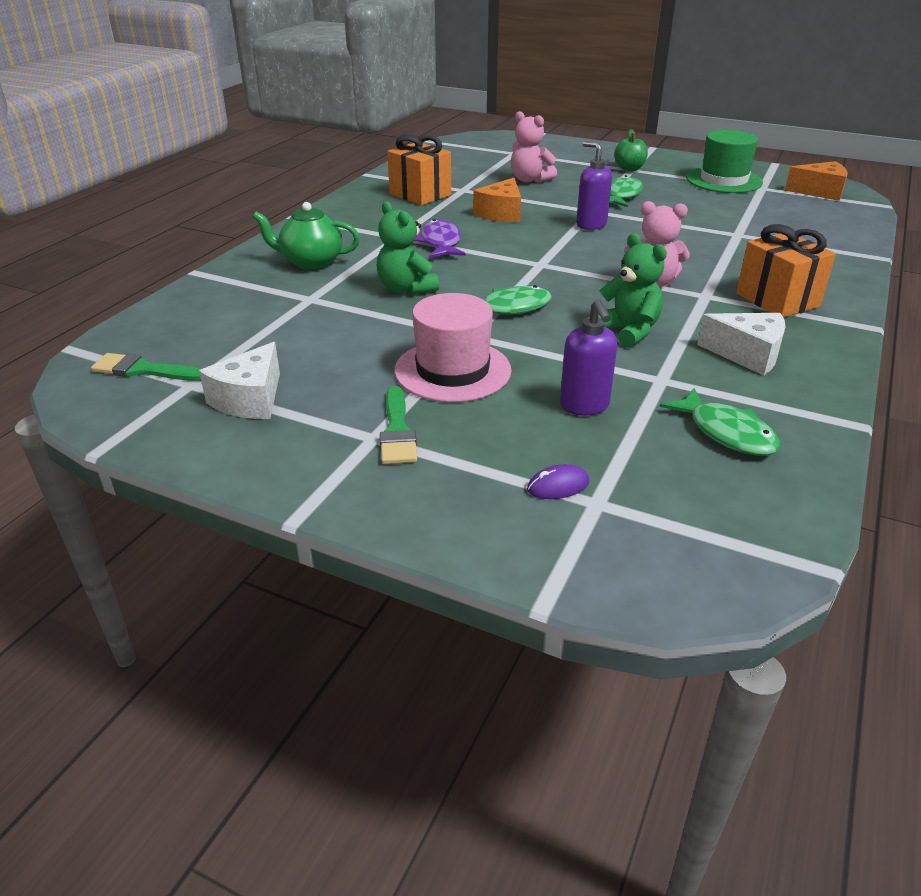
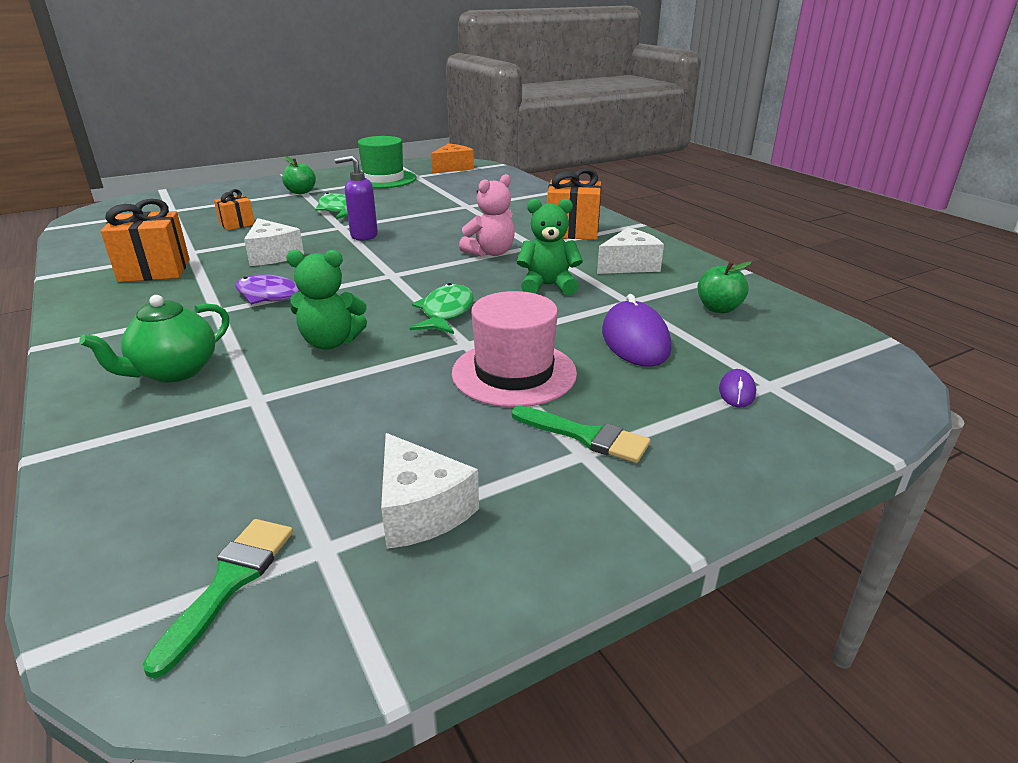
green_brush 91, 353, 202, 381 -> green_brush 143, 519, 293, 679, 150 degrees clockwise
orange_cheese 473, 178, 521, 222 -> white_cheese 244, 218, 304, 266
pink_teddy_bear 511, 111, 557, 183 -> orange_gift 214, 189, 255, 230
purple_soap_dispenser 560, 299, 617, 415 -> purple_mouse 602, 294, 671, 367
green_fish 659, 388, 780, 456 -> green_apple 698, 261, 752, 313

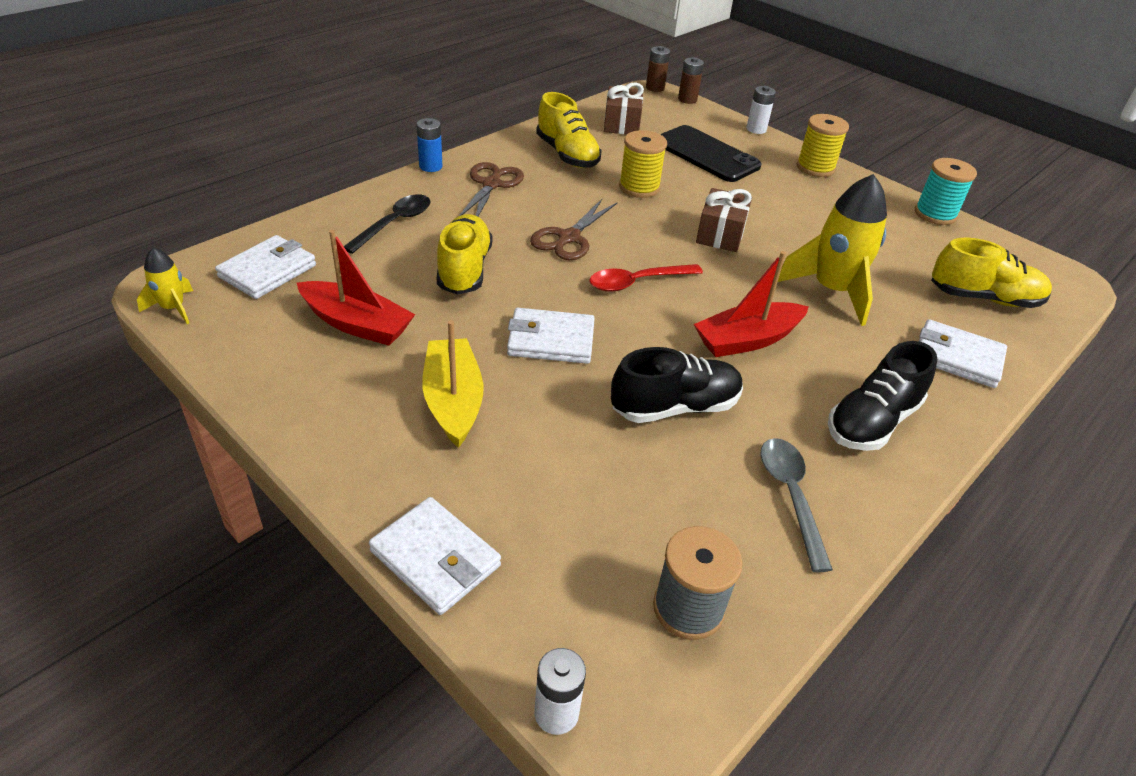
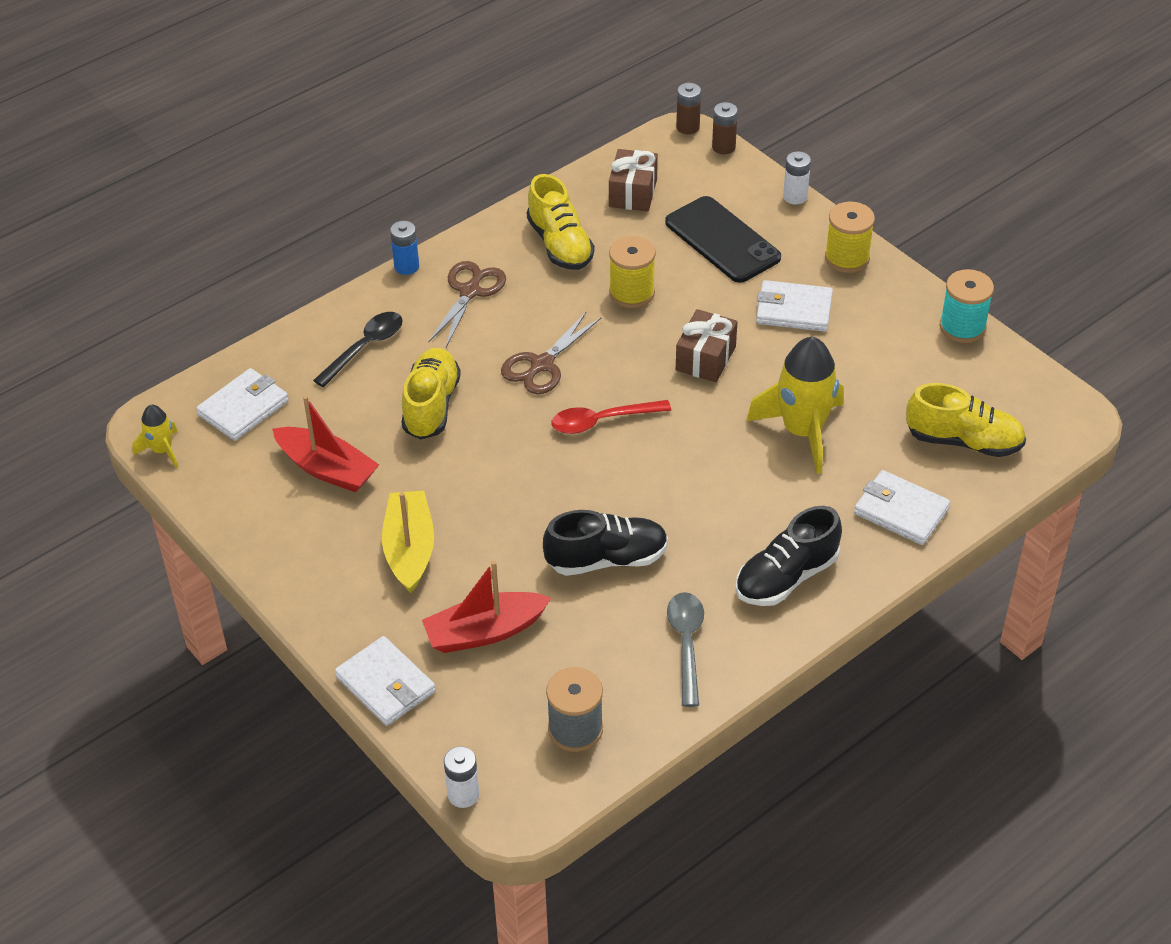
white_wallet 507, 308, 595, 364 -> white_wallet 756, 280, 833, 332, shifted
red_boat 694, 251, 809, 357 -> red_boat 422, 561, 551, 653, shifted

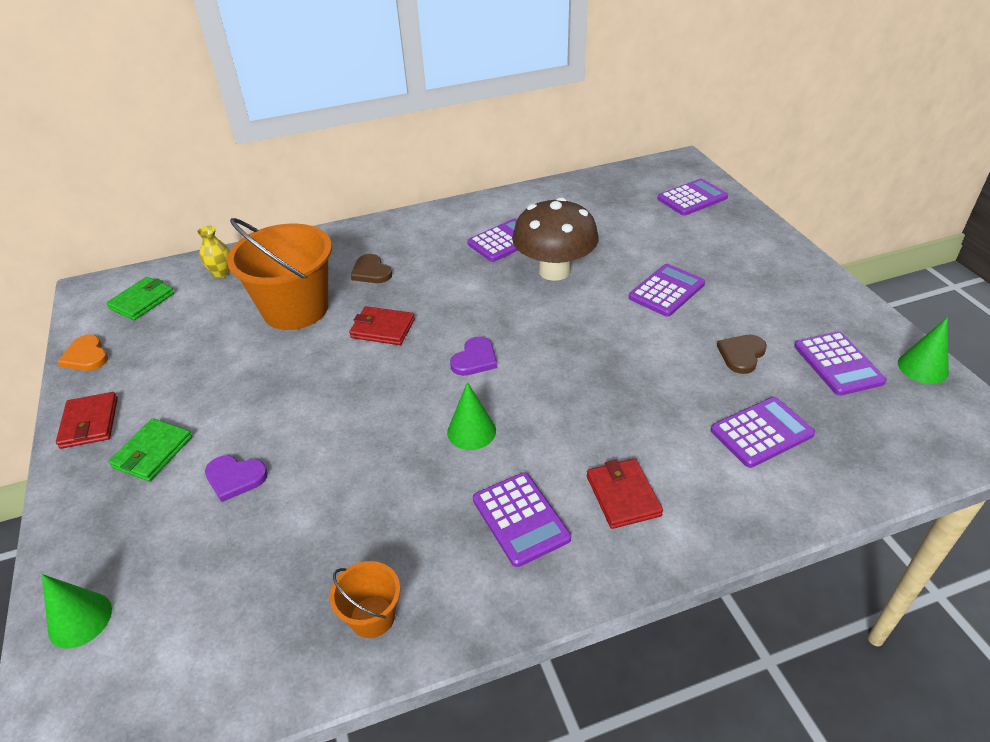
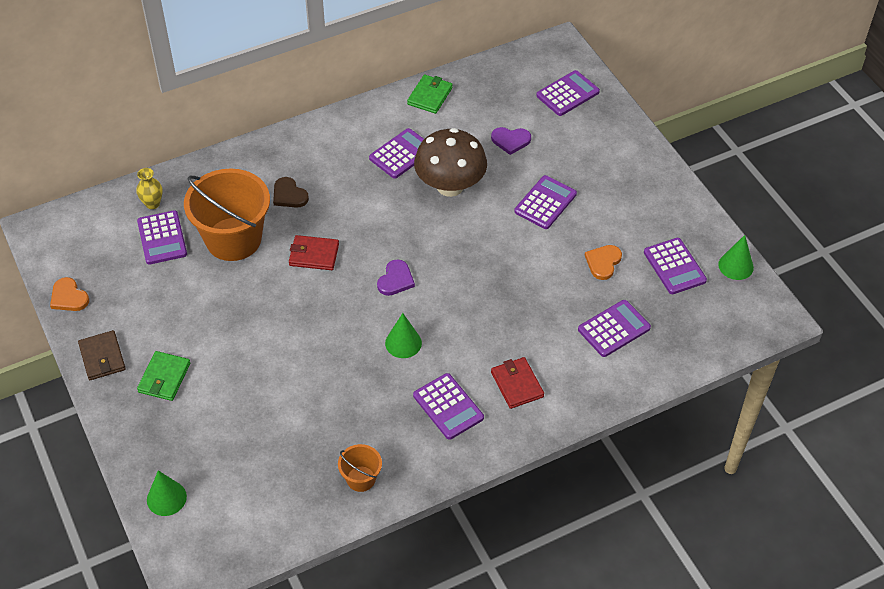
red_wallet 56, 392, 118, 449 -> brown_wallet 78, 330, 126, 380
green_wallet 106, 277, 174, 320 -> green_wallet 407, 74, 453, 114, shifted
purple_heart 205, 455, 268, 502 -> purple_heart 491, 127, 531, 155, shifted
brown_heart 717, 335, 767, 374 -> orange_heart 585, 245, 622, 280
none -> purple_calculator 137, 210, 187, 265

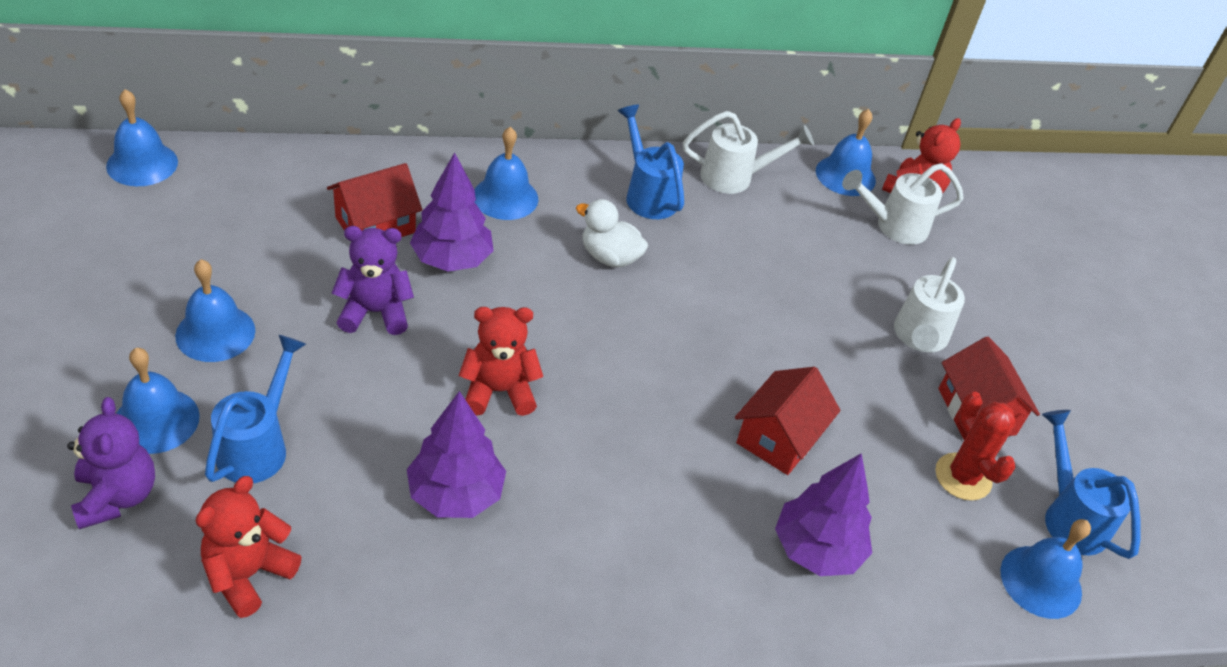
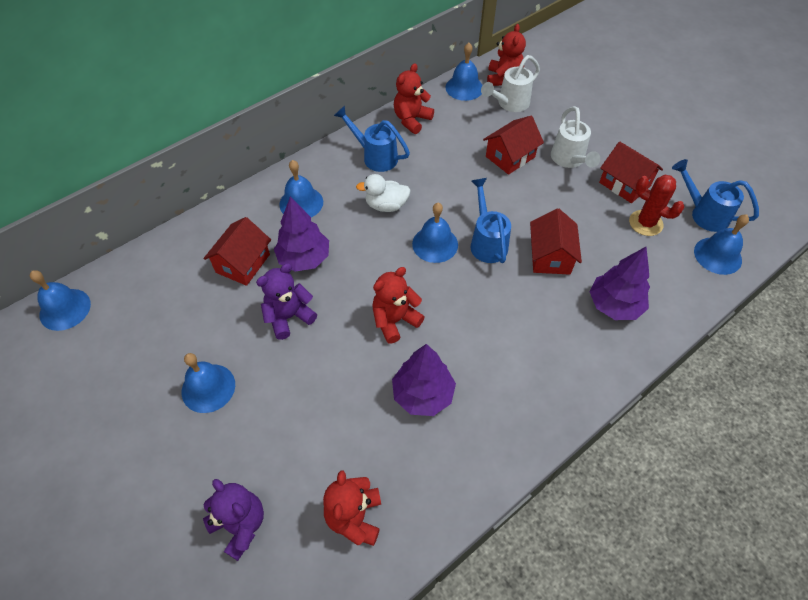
blue_bell 116, 348, 200, 454 -> blue_bell 412, 203, 458, 263, shifted
blue_watering_can 205, 335, 306, 483 -> blue_watering_can 471, 178, 511, 263, shifted
white_watering_can 683, 111, 814, 194 -> red_teddy_bear 394, 63, 434, 134
none -> red_house 483, 116, 544, 175

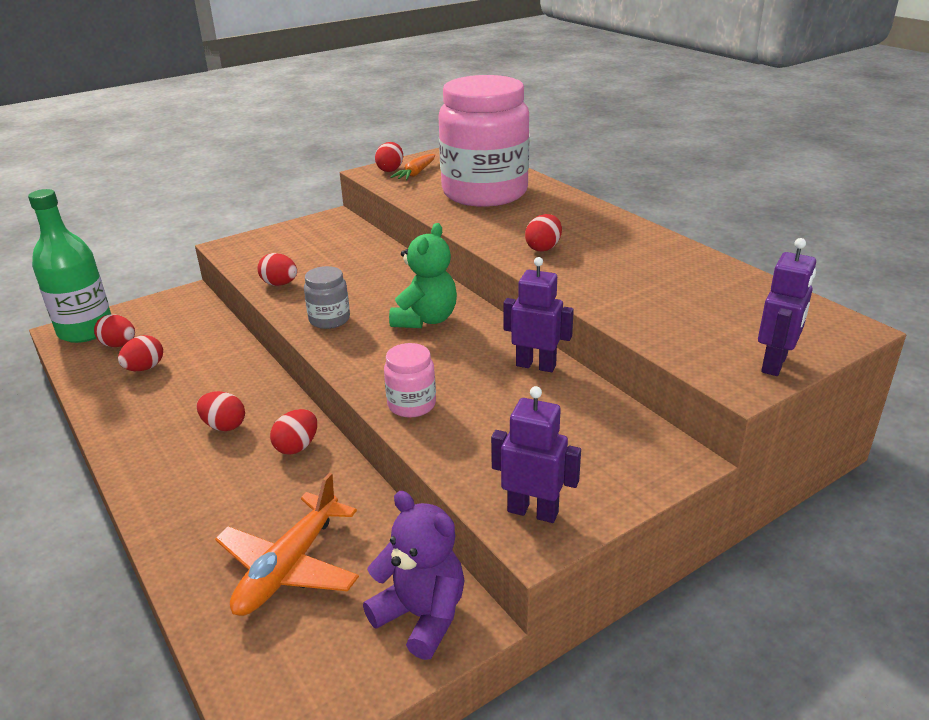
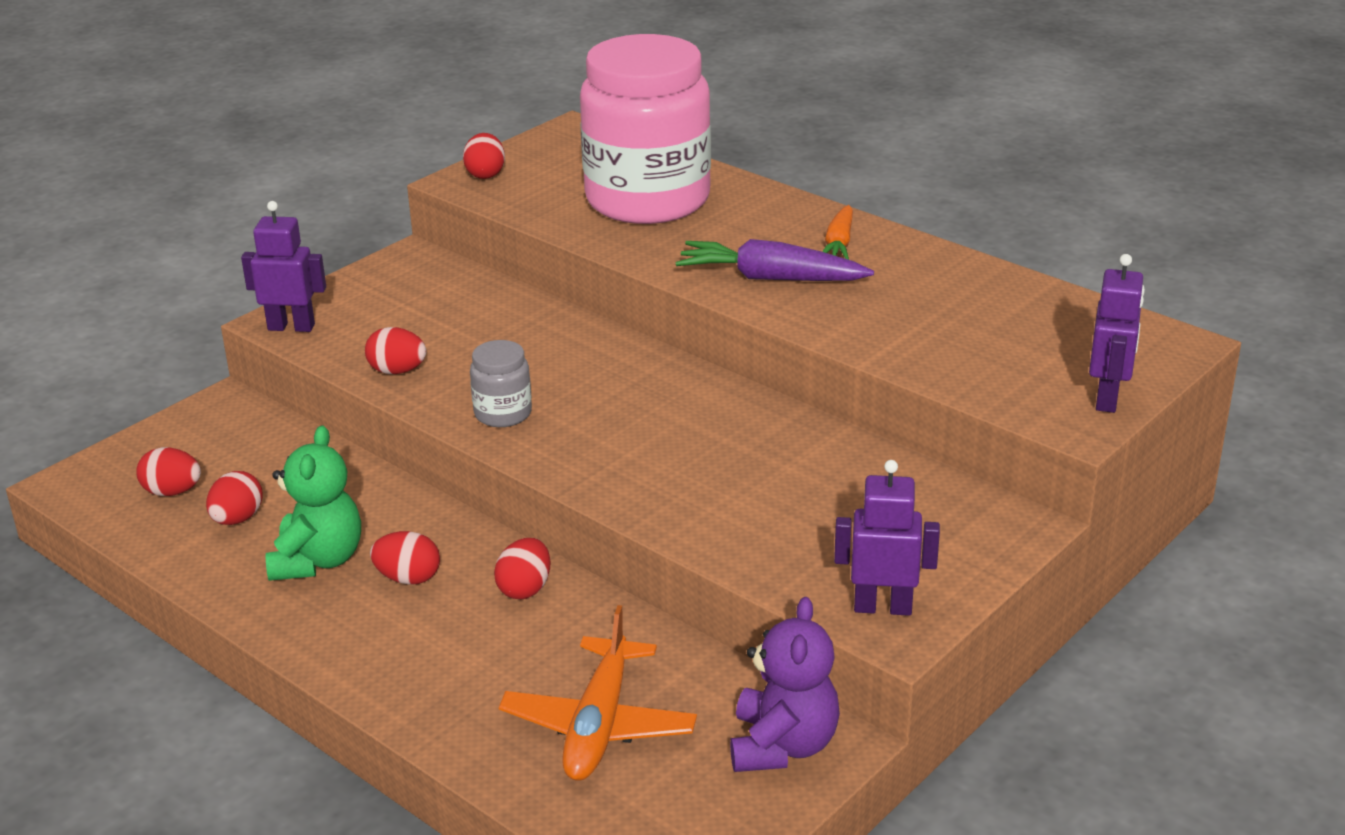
green_bottle 28, 189, 111, 343 -> none
purple_teddy_bear 363, 491, 465, 660 -> purple_teddy_bear 730, 597, 840, 772, 75 degrees clockwise
pink_jar 384, 343, 436, 418 -> none
green_teddy_bear 389, 223, 457, 328 -> green_teddy_bear 266, 425, 361, 581, shifted
orange_carrot 390, 154, 435, 180 -> orange_carrot 822, 205, 853, 260, shifted
purple_robot 504, 257, 574, 372 -> purple_robot 241, 201, 326, 332, shifted
red_egg 525, 214, 562, 251 -> purple_carrot 675, 239, 874, 281

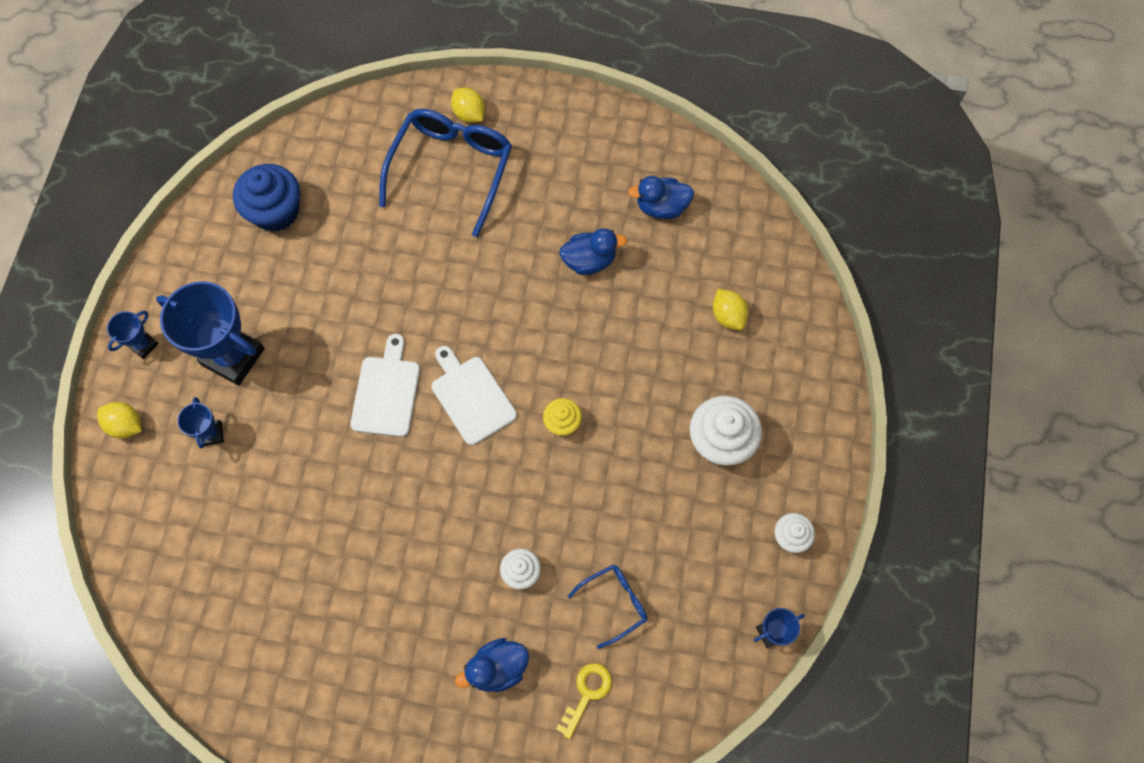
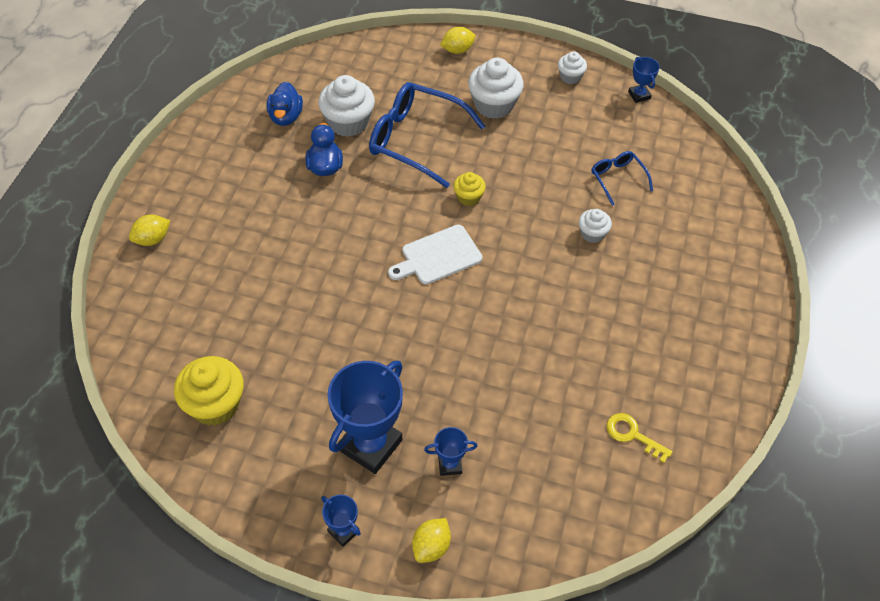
blue_cupcake 233, 164, 300, 232 -> yellow_cupcake 174, 356, 244, 426
white_cutting_board 350, 334, 420, 437 -> none
blue_glasses 379, 109, 512, 237 -> blue_glasses 369, 82, 485, 188, shifted
blue_duck 455, 638, 529, 692 -> none
yellow_key 556, 663, 612, 739 -> yellow_key 607, 413, 672, 463, shifted
yellow_lemon 712, 289, 748, 330 -> yellow_lemon 440, 27, 475, 54, shifted
none -> white_cupcake 318, 75, 375, 137

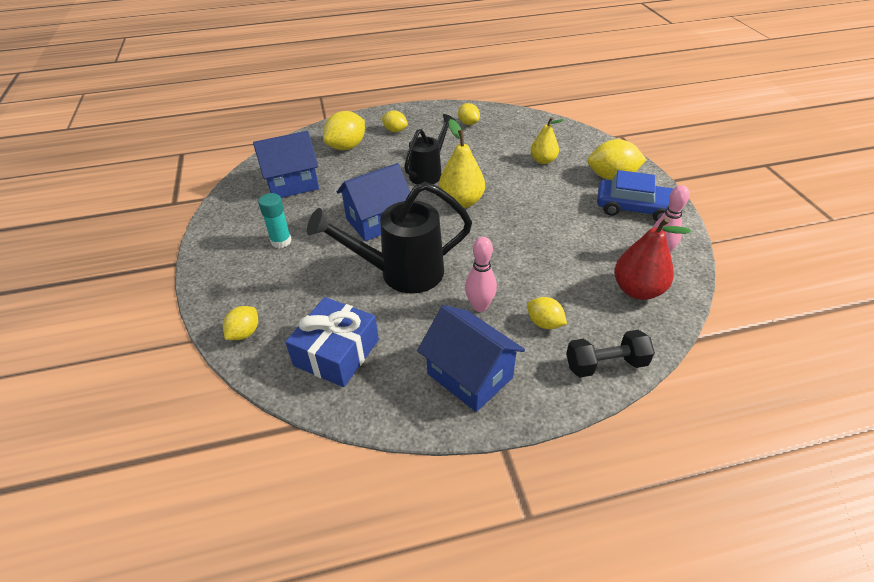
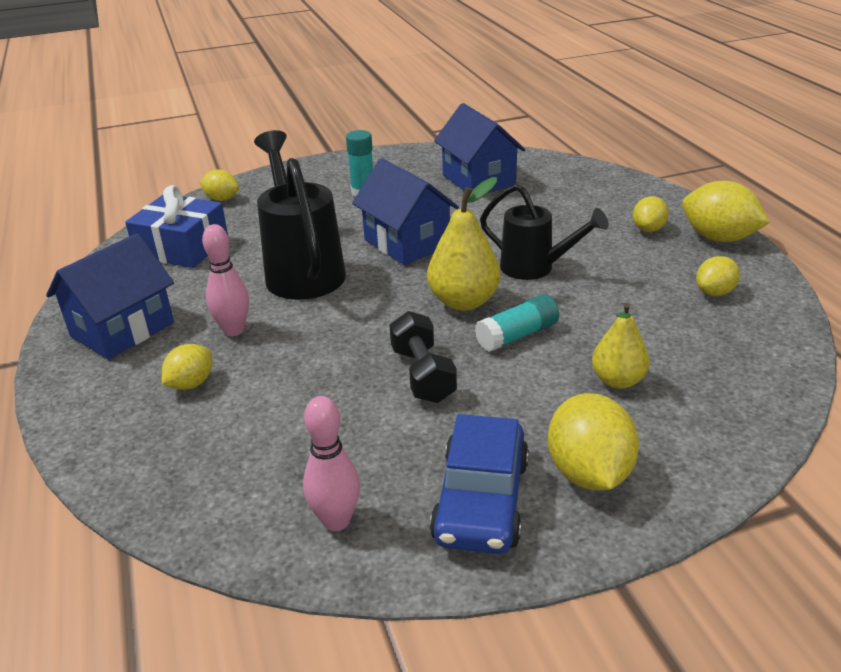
yellow_lemon 323, 111, 365, 150 -> yellow_lemon 682, 181, 770, 242, shifted
black_dumbbell 566, 330, 655, 378 -> black_dumbbell 389, 311, 457, 403, shifted
red_pear 614, 217, 691, 300 -> none
none -> turquoise_glue_stick 475, 294, 559, 352

